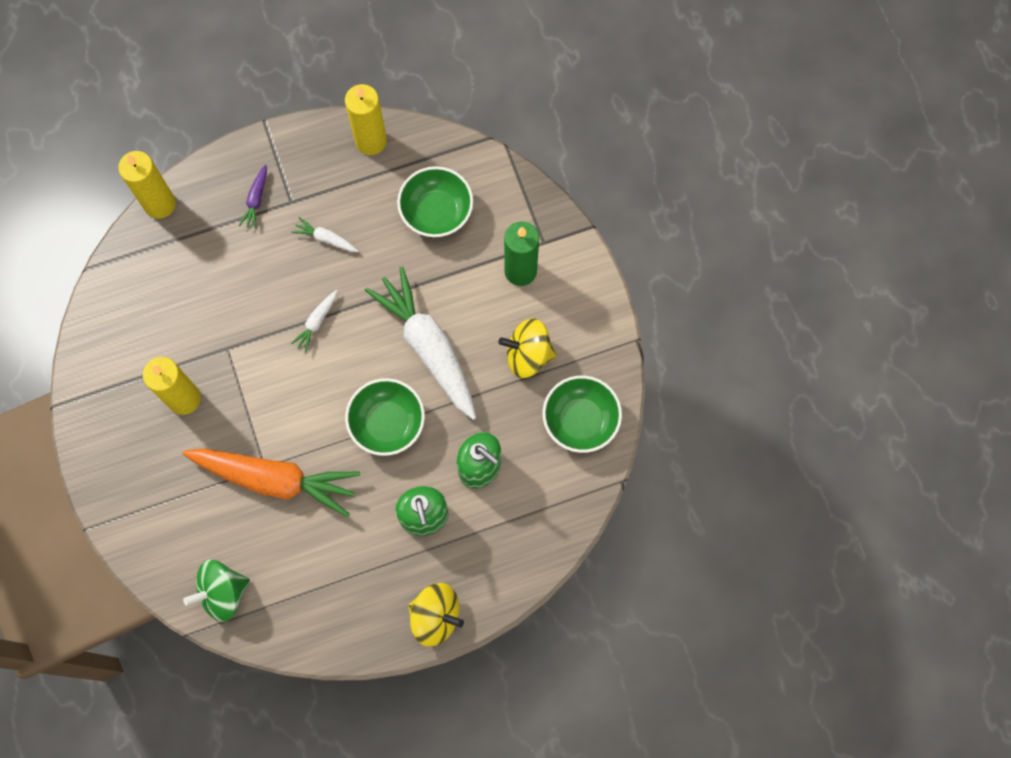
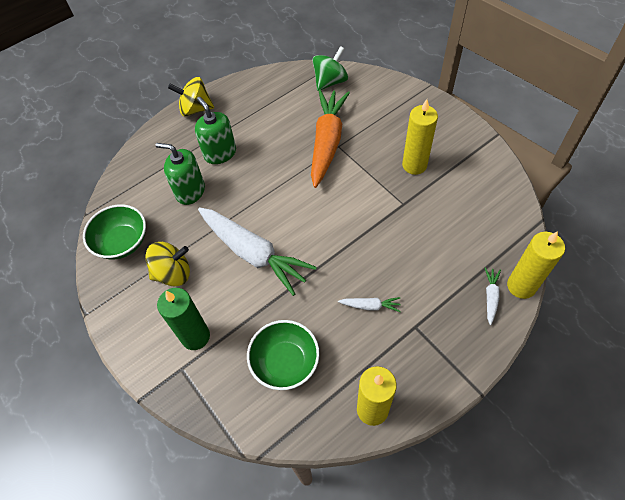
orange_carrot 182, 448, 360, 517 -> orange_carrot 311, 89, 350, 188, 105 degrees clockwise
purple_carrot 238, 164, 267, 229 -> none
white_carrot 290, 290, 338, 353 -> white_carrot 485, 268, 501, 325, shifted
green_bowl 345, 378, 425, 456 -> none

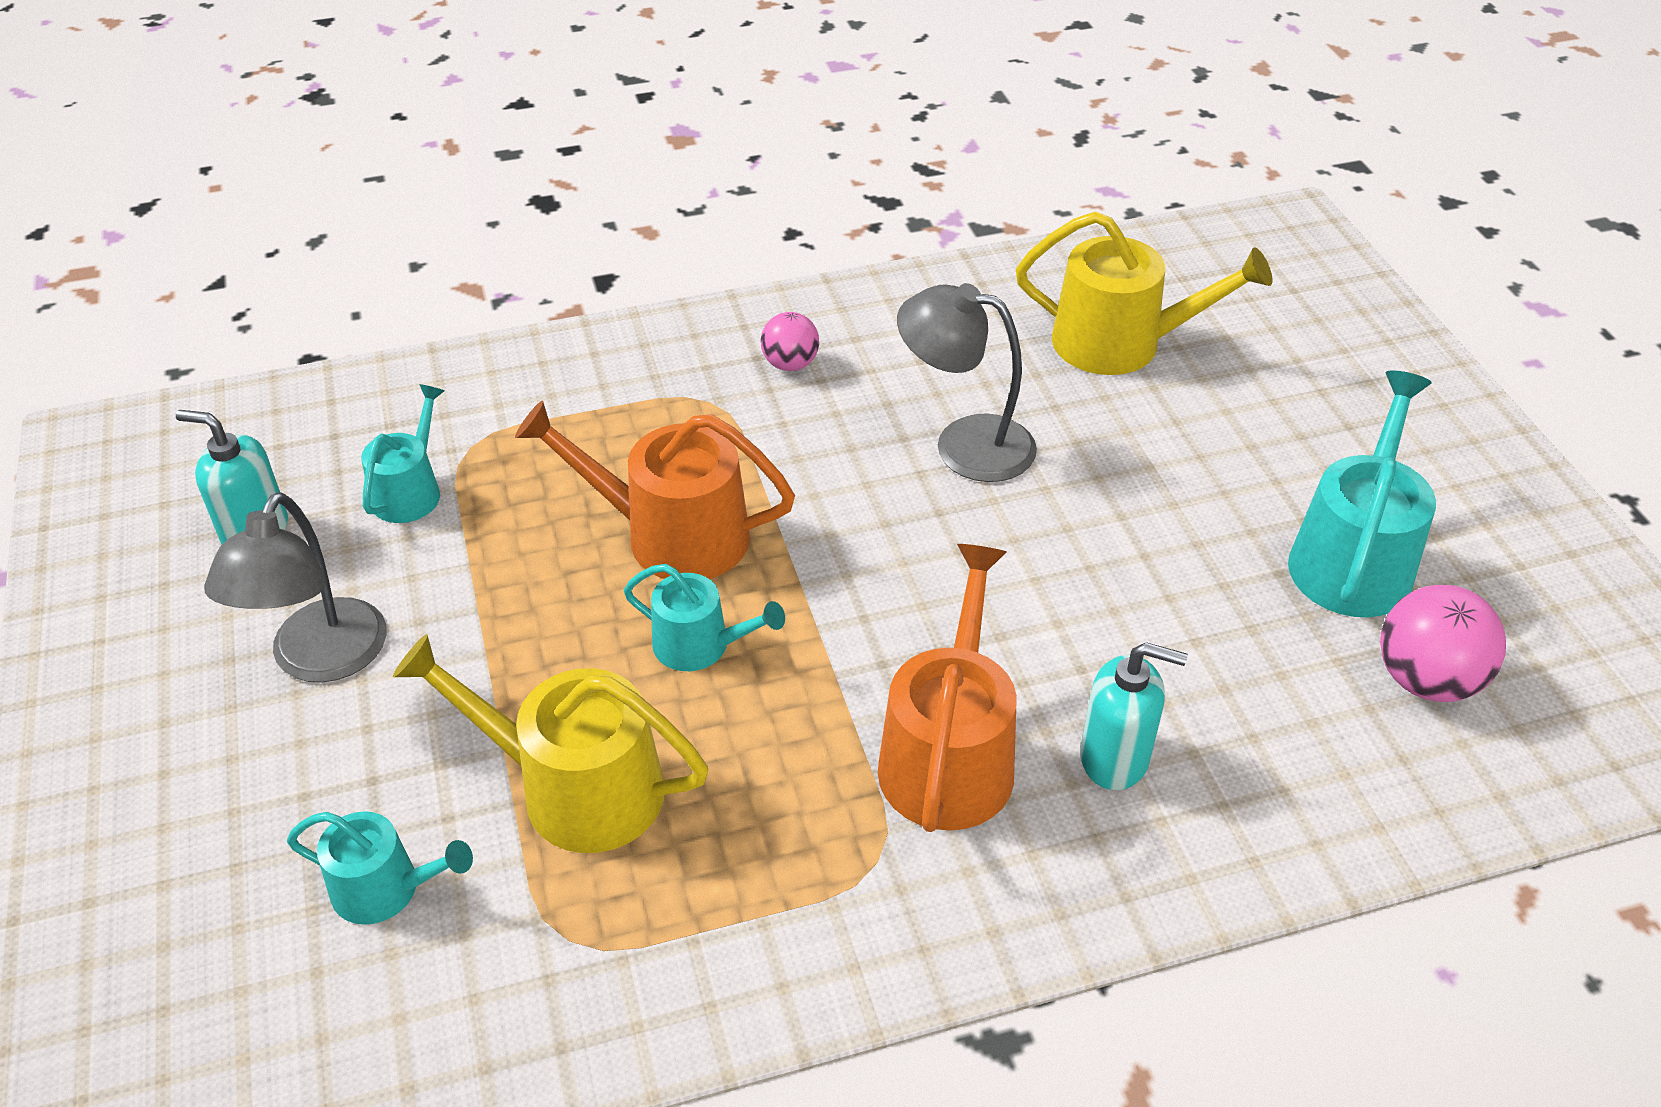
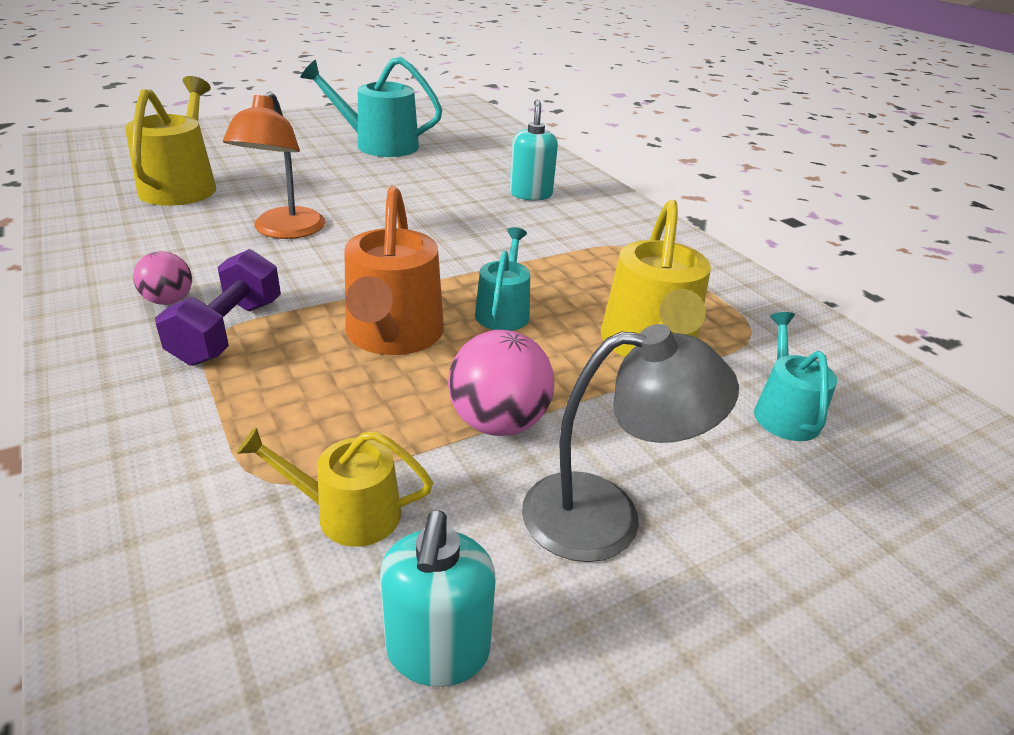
turquoise_watering_can 361, 384, 444, 523 -> yellow_watering_can 236, 427, 433, 547
orange_watering_can 878, 544, 1017, 832 -> none
grey_lamp 897, 283, 1037, 482 -> orange_lamp 223, 92, 325, 239
pink_ball 1380, 585, 1506, 702 -> pink_ball 448, 330, 554, 436, shifted
none -> purple_dumbbell 155, 249, 281, 366

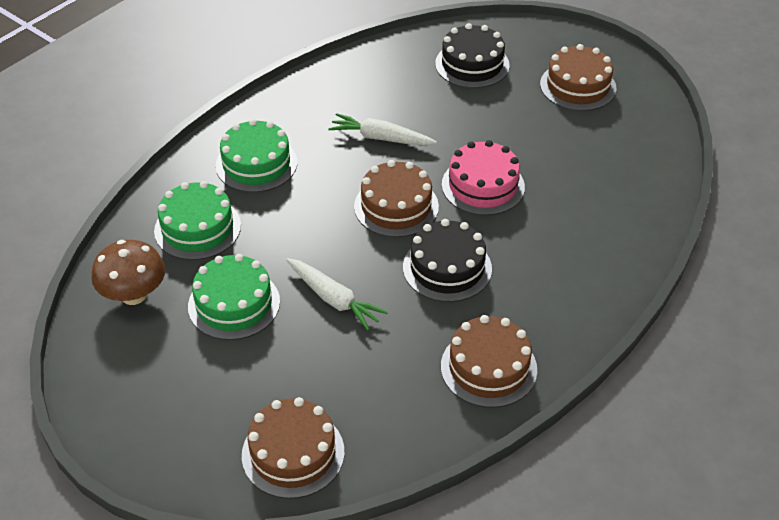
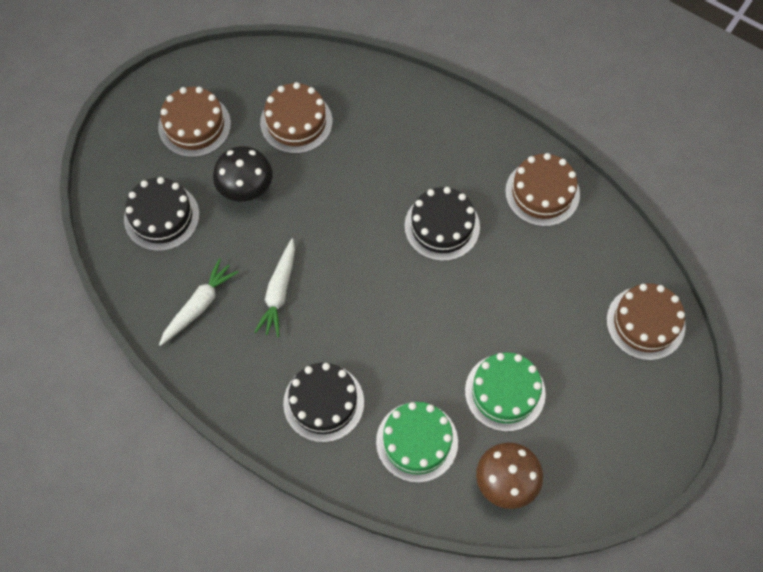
green_cake 216, 119, 297, 193 -> black_cake 283, 363, 364, 442
white_carrot 286, 258, 388, 331 -> white_carrot 159, 258, 238, 346, shifted
brown_cake 354, 160, 439, 237 -> brown_cake 260, 82, 332, 154, shifted
pink_cake 442, 140, 525, 215 -> none
none -> black_mushroom 213, 146, 272, 202

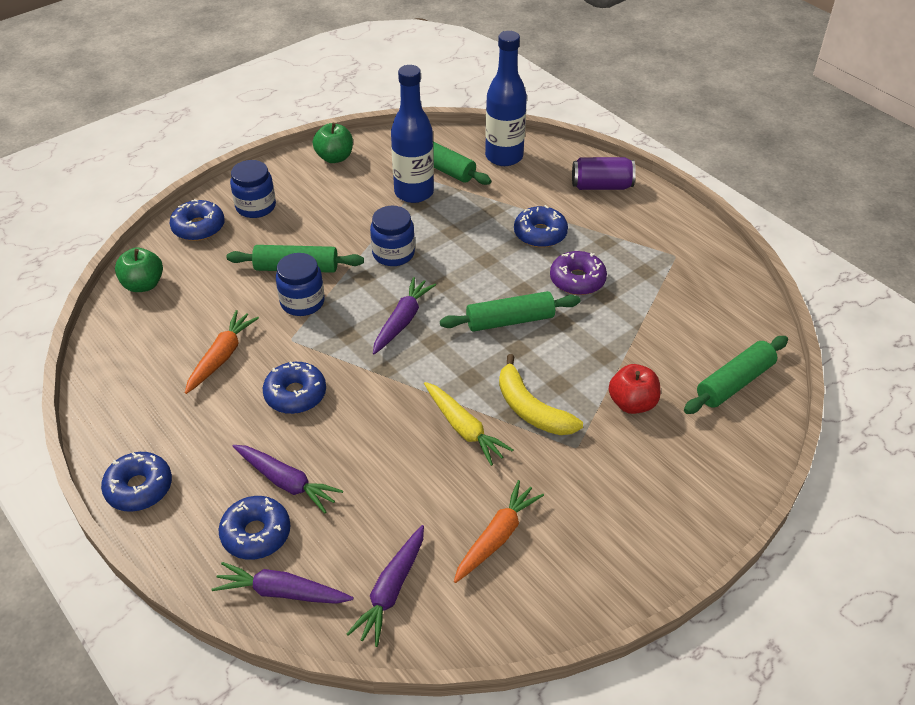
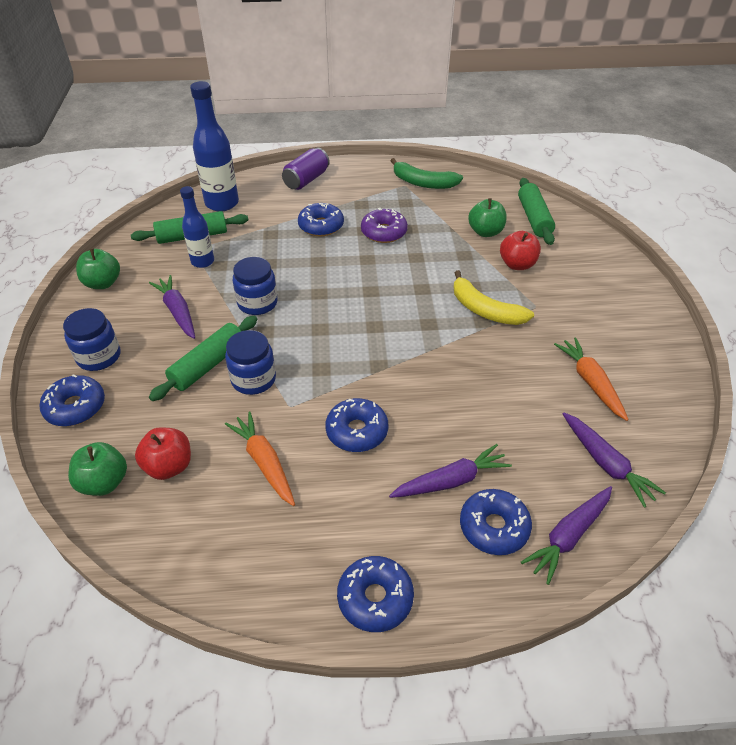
purple_carrot 373, 277, 436, 354 -> purple_carrot 149, 275, 195, 339, shifted
blue_bottle 391, 65, 434, 203 -> blue_bottle 180, 186, 214, 268, x0.62
yellow_carrot 424, 382, 513, 466 -> none
green_rolling_pin 440, 291, 580, 332 -> none
yellow_banana 499, 354, 583, 435 -> yellow_banana 453, 270, 534, 325, 45 degrees clockwise
none -> red_apple 135, 427, 191, 480
none -> green_banana 390, 158, 463, 189
none -> green_apple 468, 198, 507, 237

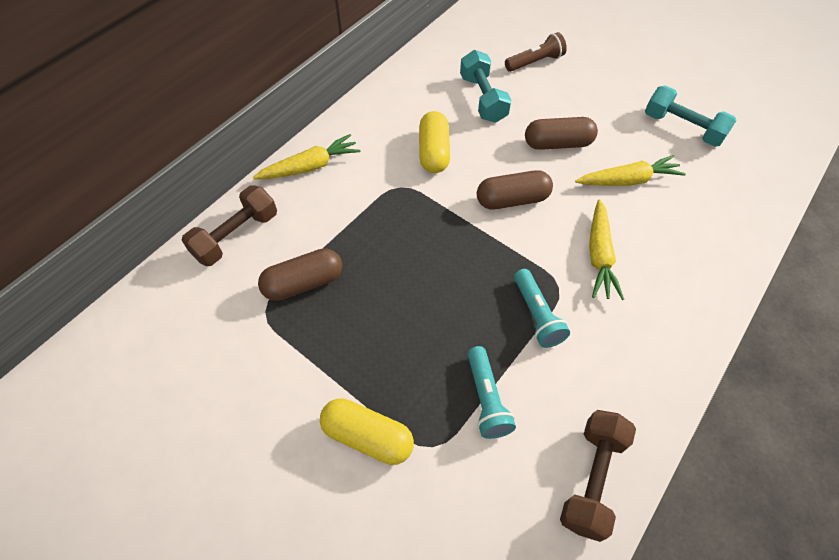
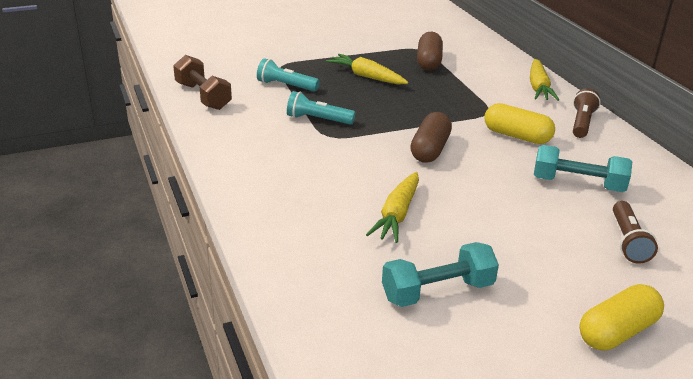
brown_dumbbell 182, 185, 277, 266 -> none
yellow_capsule 320, 398, 414, 465 -> yellow_capsule 579, 284, 664, 351, shifted
brown_capsule 525, 117, 598, 150 -> none
yellow_carrot 589, 199, 624, 300 -> yellow_carrot 326, 54, 409, 84, shifted
none -> brown_flashlight 573, 88, 601, 138

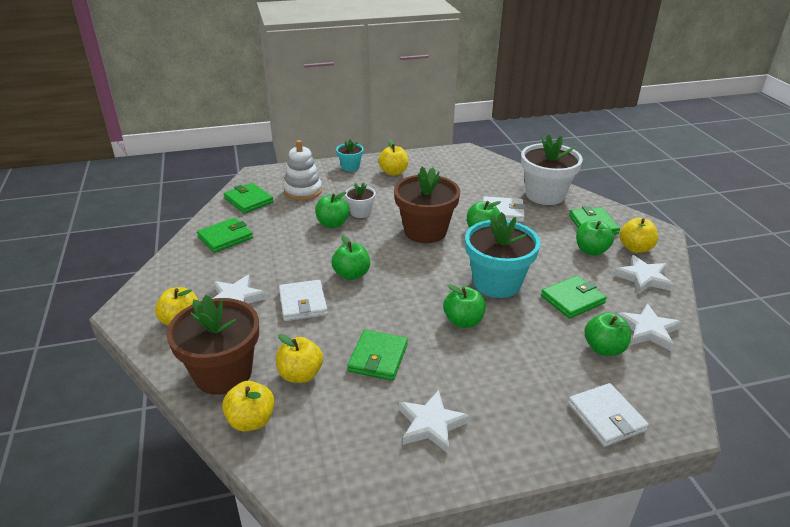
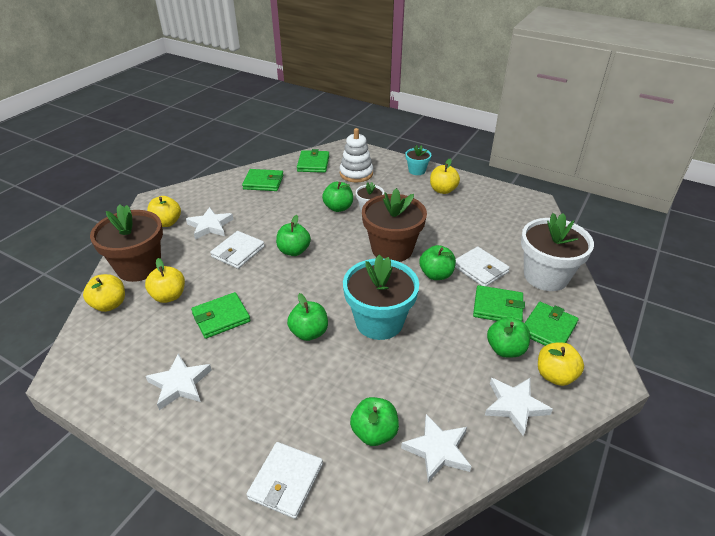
green_wallet 541, 275, 607, 319 -> green_wallet 473, 285, 525, 321, shifted

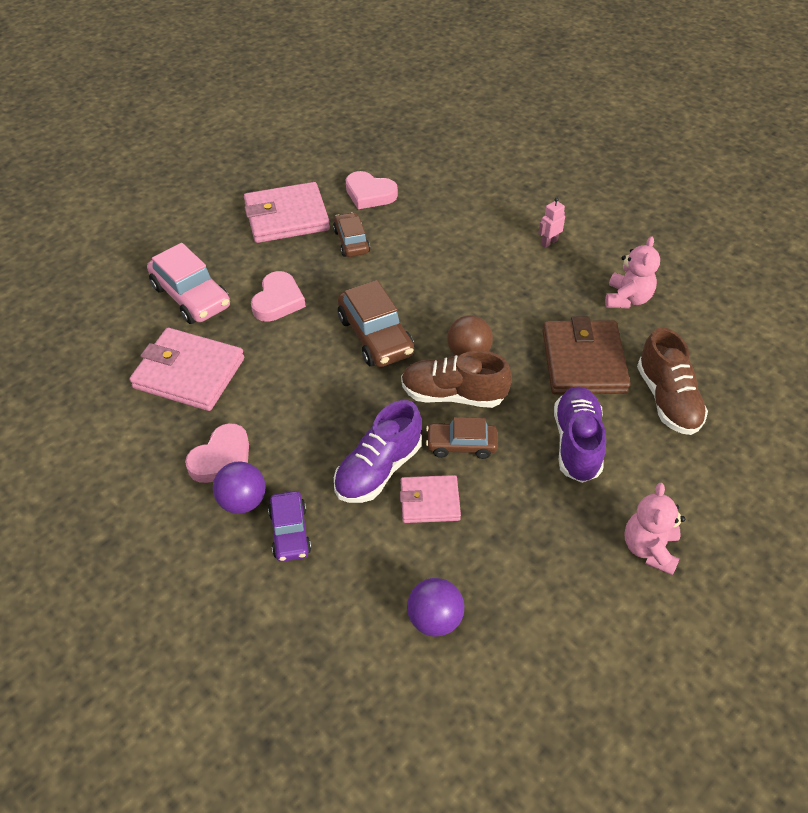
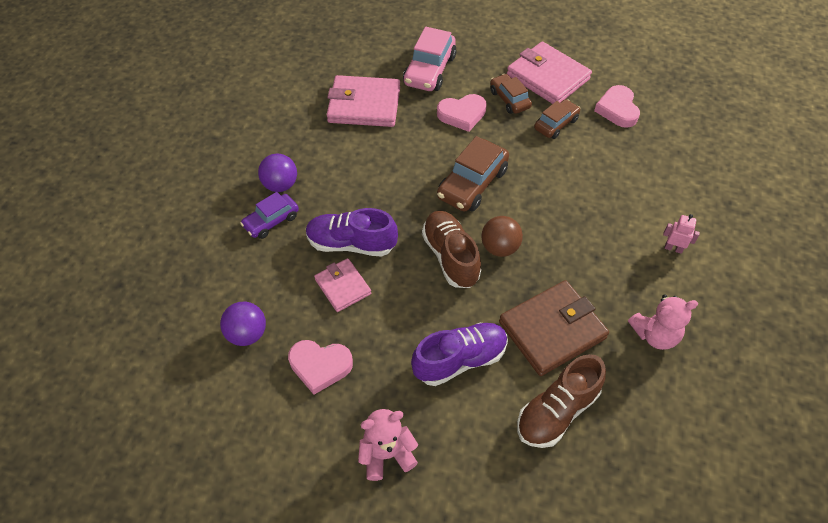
pink_wallet 129, 328, 244, 411 -> pink_wallet 327, 75, 400, 127, 75 degrees counterclockwise
pink_heart 185, 423, 249, 483 -> pink_heart 288, 340, 353, 395, shifted
brown_car 426, 417, 498, 459 -> brown_car 490, 74, 532, 114, shifted

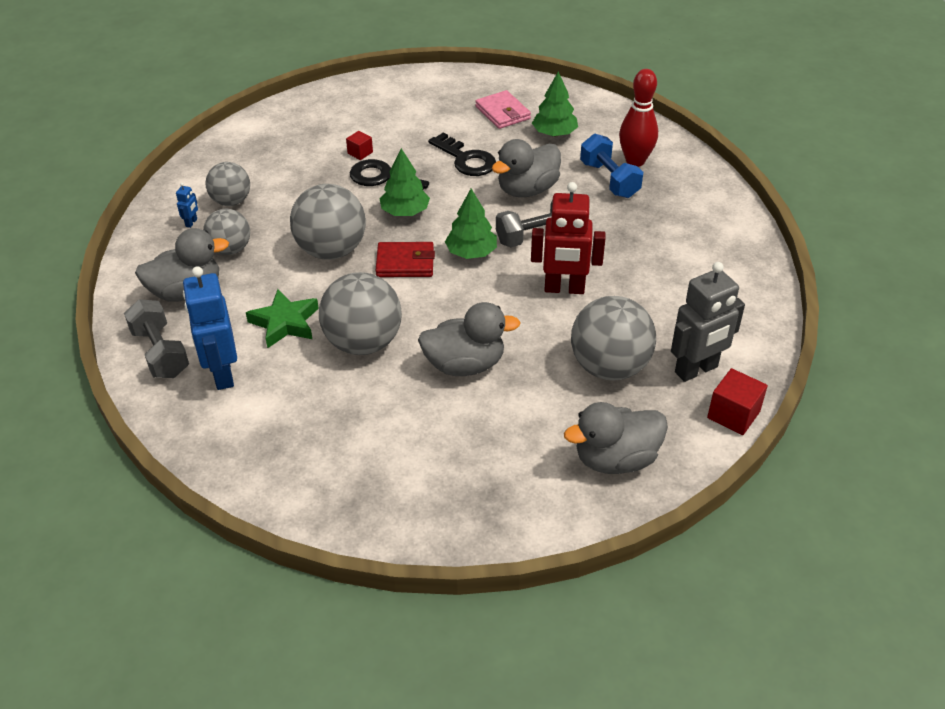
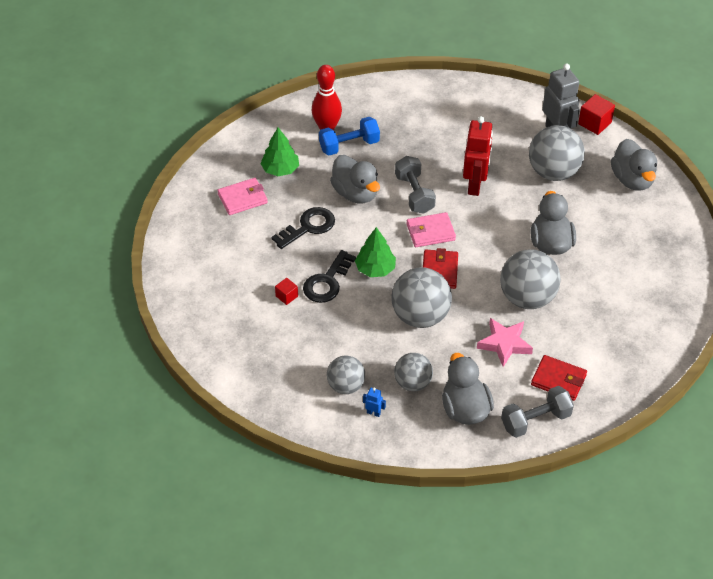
blue_robot 183, 266, 237, 390 -> red_wallet 531, 355, 587, 401
green_star 246, 289, 319, 348 -> pink_star 477, 318, 533, 367
green_tree 445, 189, 497, 259 -> pink_wallet 406, 212, 456, 247

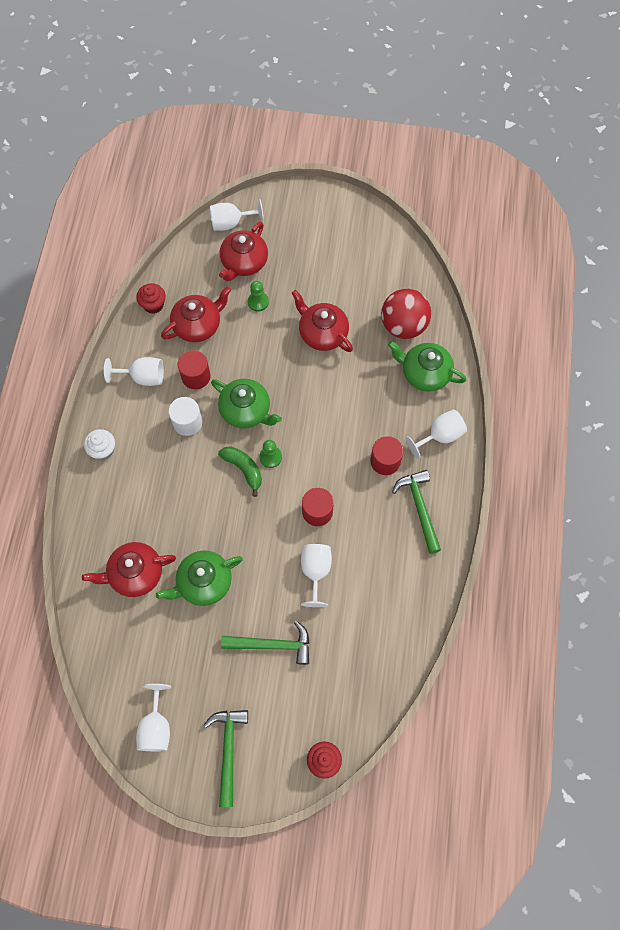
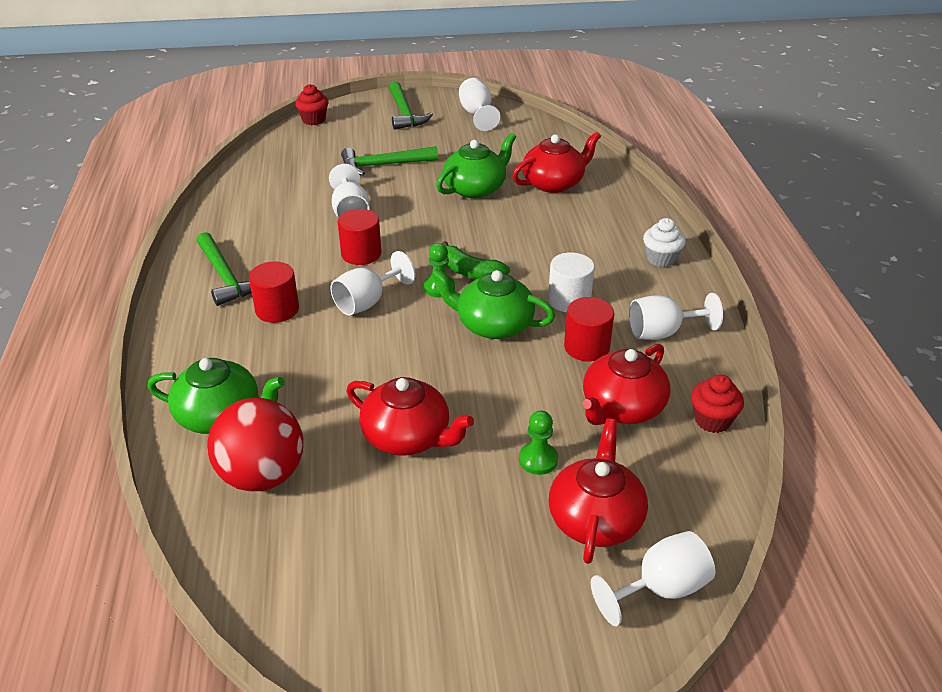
white_goblet 406, 410, 467, 459 -> white_goblet 331, 251, 415, 315, shifted

